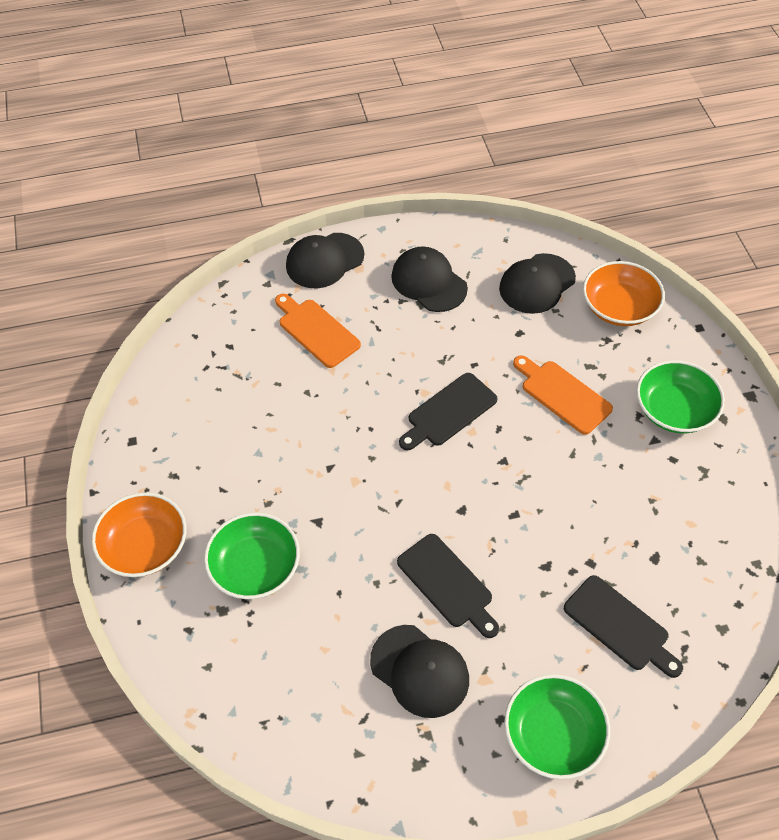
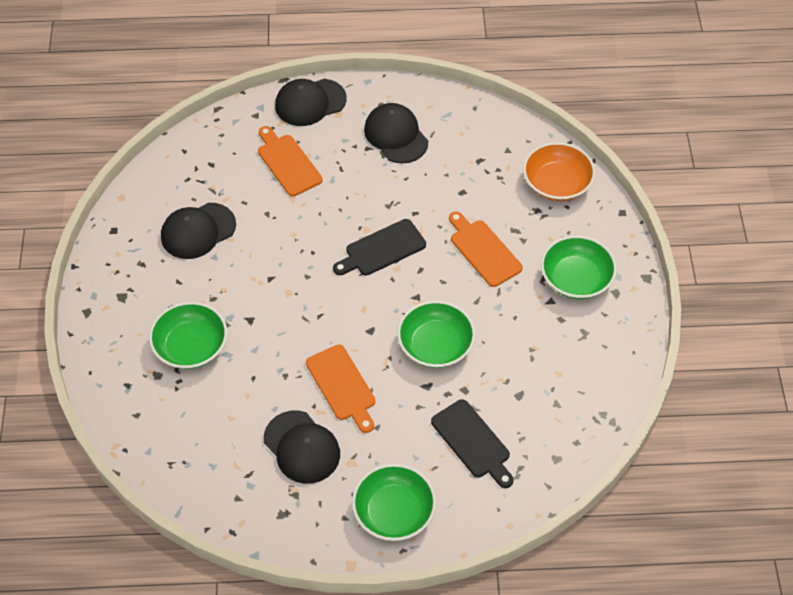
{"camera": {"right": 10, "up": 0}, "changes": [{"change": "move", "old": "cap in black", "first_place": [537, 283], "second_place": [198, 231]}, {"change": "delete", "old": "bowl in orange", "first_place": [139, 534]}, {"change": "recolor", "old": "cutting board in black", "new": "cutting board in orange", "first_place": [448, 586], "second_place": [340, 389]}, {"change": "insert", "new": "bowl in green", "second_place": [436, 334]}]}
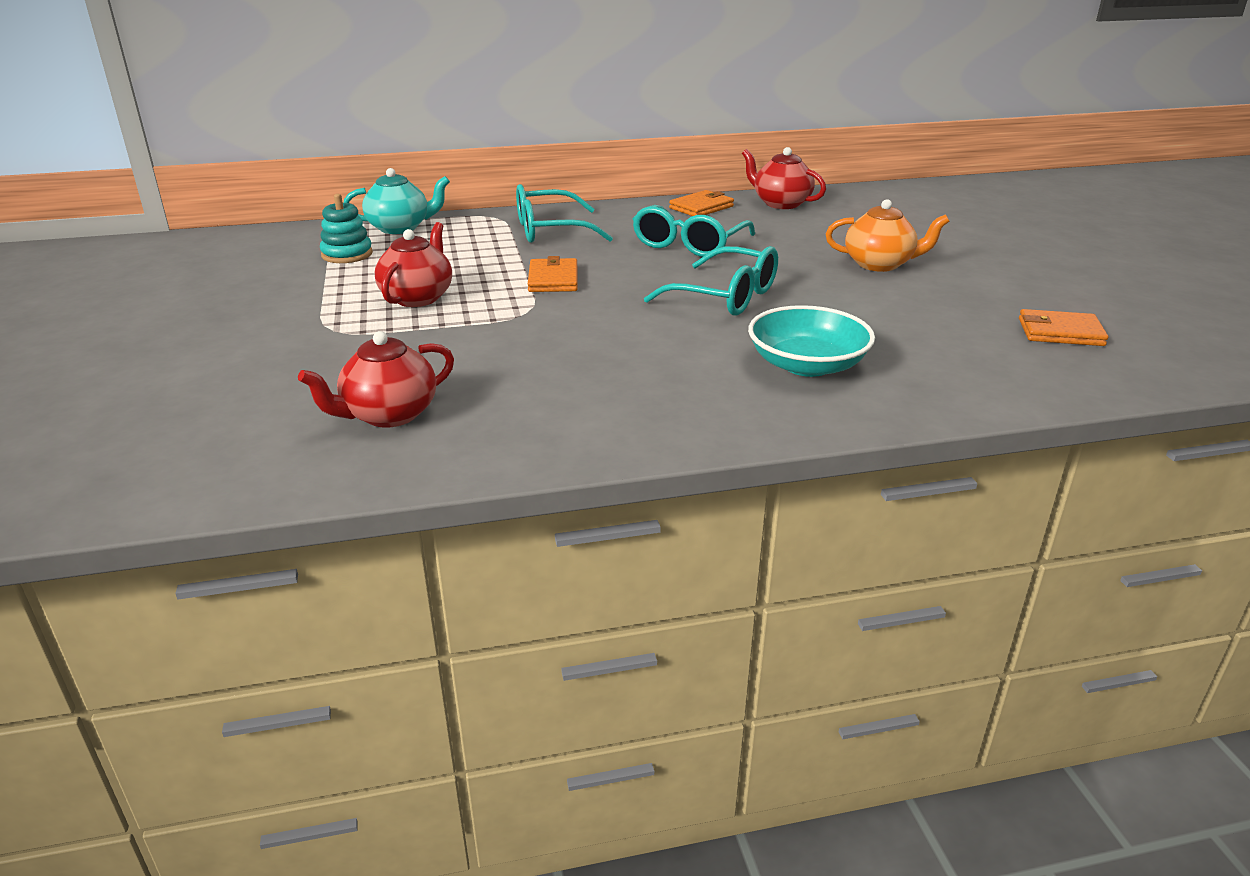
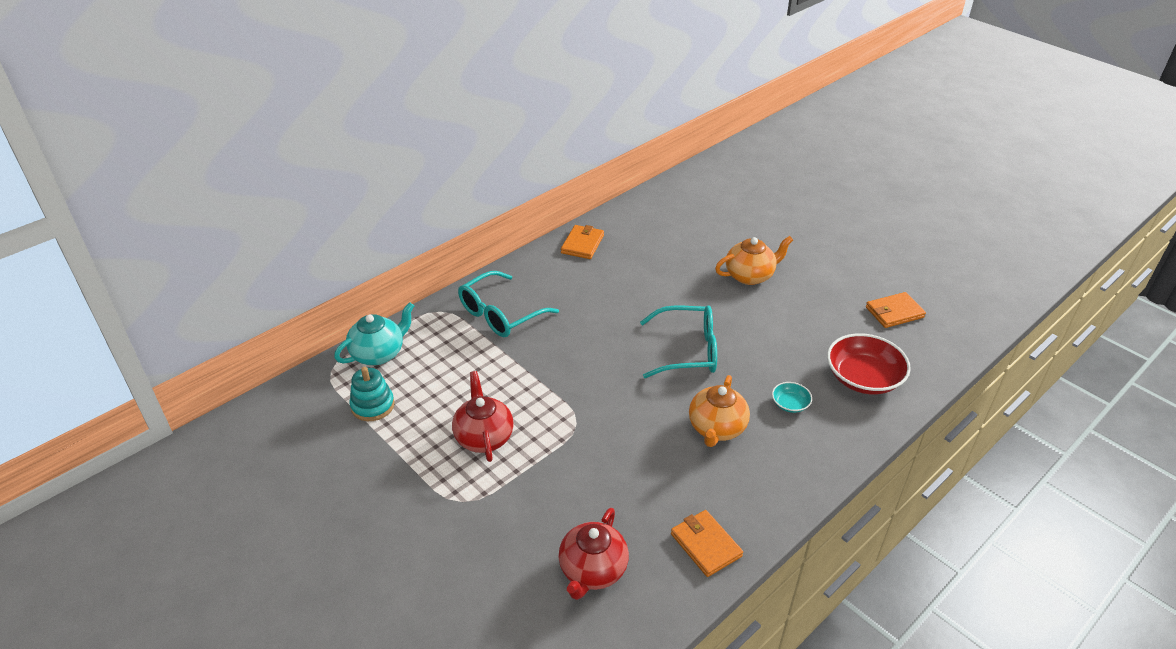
{"camera": {"right": -30, "up": 10}, "changes": [{"change": "delete", "old": "teapot in red", "first_place": [784, 178]}, {"change": "delete", "old": "glasses in turquoise", "first_place": [694, 231]}, {"change": "move", "old": "wallet in orange", "first_place": [553, 274], "second_place": [707, 543]}, {"change": "resize", "old": "bowl in turquoise", "first_place": [811, 341], "second_place": [792, 397], "factor": 0.48}, {"change": "insert", "new": "bowl in red", "second_place": [869, 363]}, {"change": "insert", "new": "teapot in orange", "second_place": [719, 411]}]}
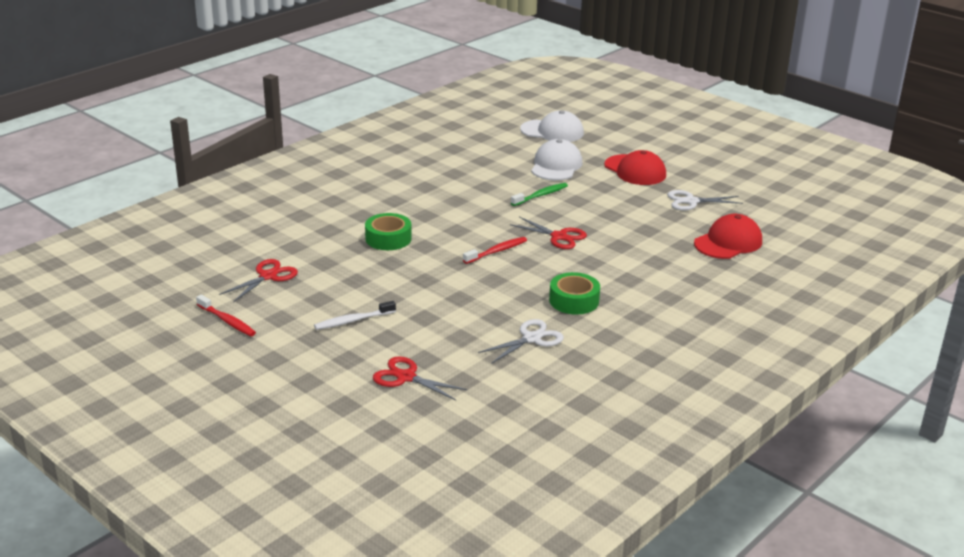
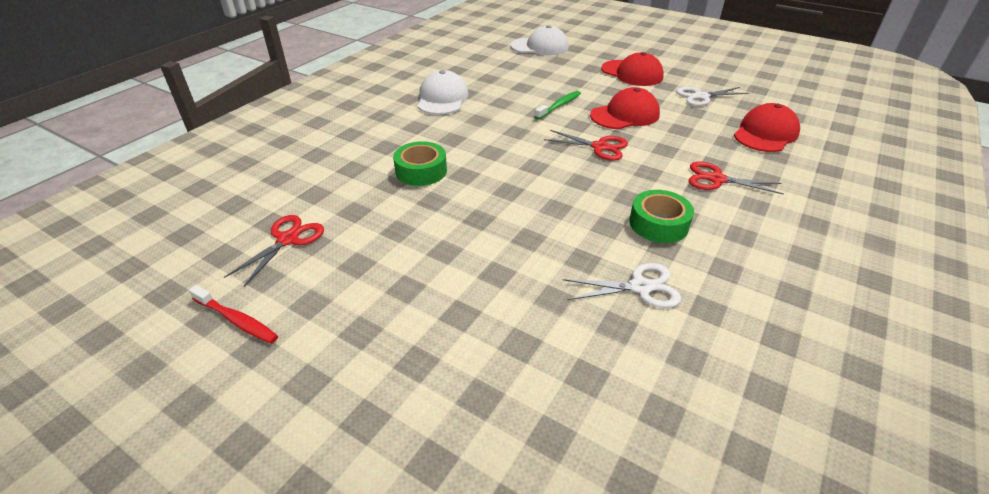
{"camera": {"right": -10, "up": 10}, "changes": [{"change": "move", "old": "cap in white", "first_place": [557, 160], "second_place": [443, 92]}, {"change": "delete", "old": "toothbrush in red", "first_place": [495, 250]}, {"change": "delete", "old": "toothbrush in white", "first_place": [355, 315]}, {"change": "rotate", "old": "scissors in white", "first_place": [521, 341], "second_place": [622, 285], "degrees": 45}, {"change": "move", "old": "scissors in red", "first_place": [420, 378], "second_place": [736, 178]}, {"change": "insert", "new": "cap in red", "second_place": [625, 108]}]}
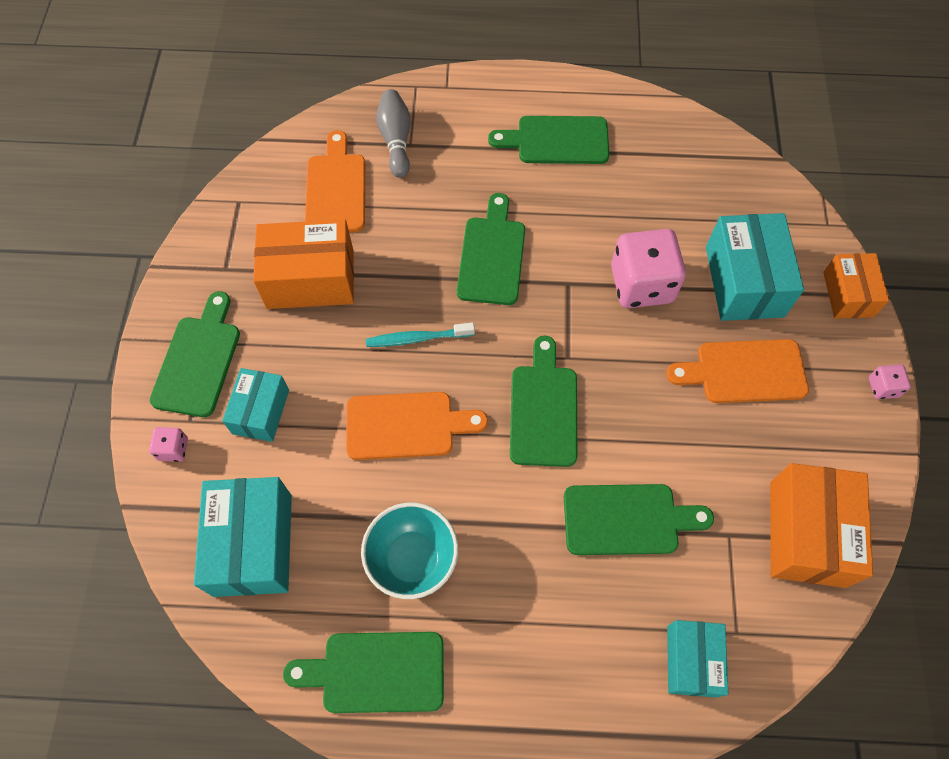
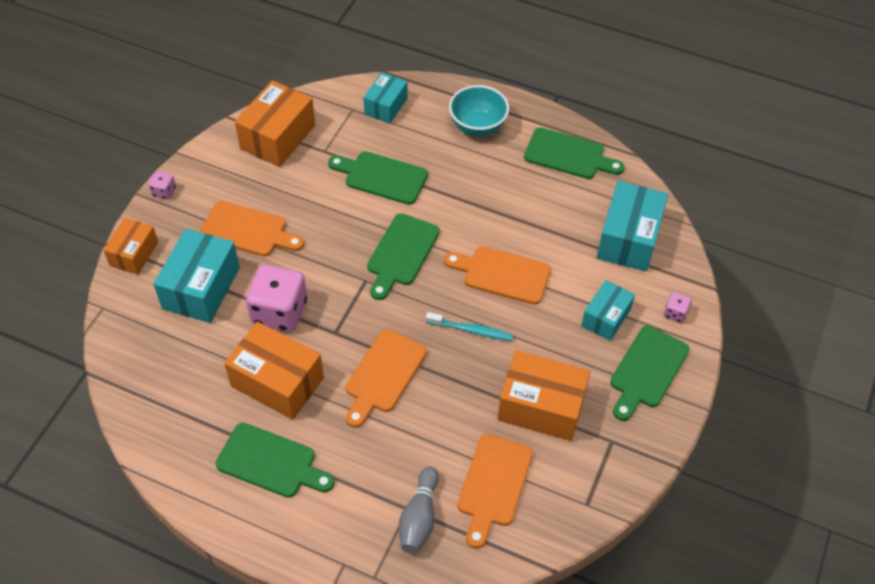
{"camera": {"right": -160, "up": -10}, "changes": [{"change": "recolor", "old": "cutting board in green", "new": "cutting board in orange", "first_place": [491, 249], "second_place": [386, 378]}, {"change": "move", "old": "bowl in turquoise", "first_place": [409, 551], "second_place": [479, 110]}, {"change": "insert", "new": "box in orange", "second_place": [274, 371]}]}
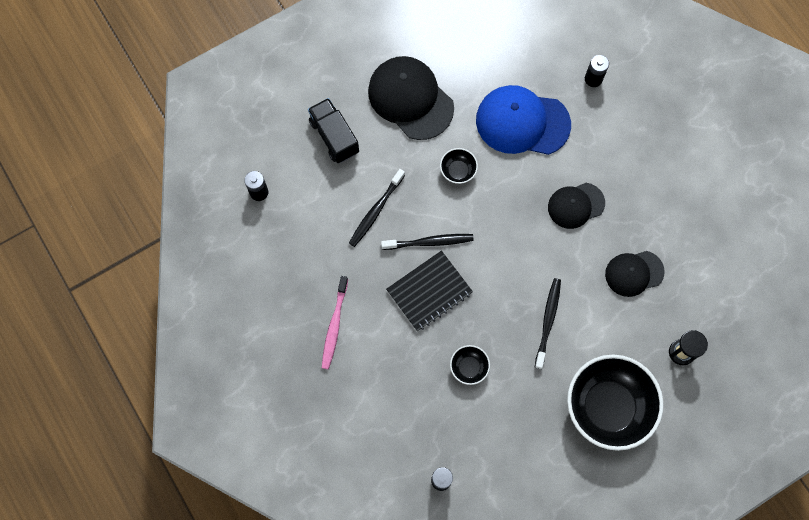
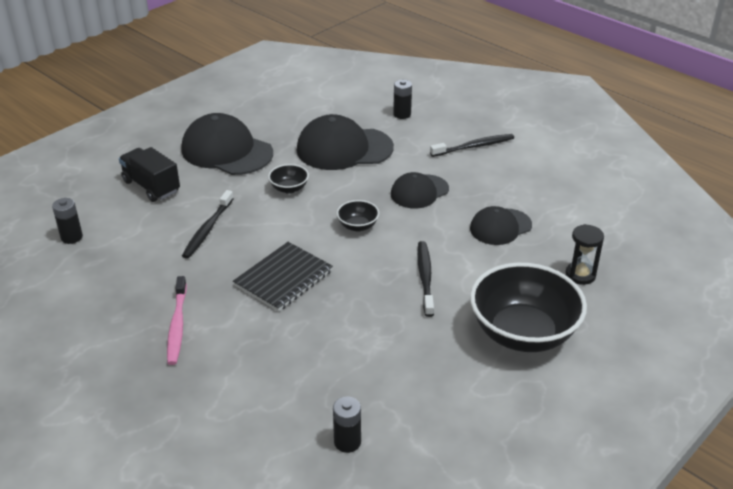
{"camera": {"right": -15, "up": -35}, "changes": [{"change": "recolor", "old": "cap in blue", "new": "cap in black", "first_place": [523, 120], "second_place": [345, 142]}, {"change": "move", "old": "toothbrush in black", "first_place": [427, 242], "second_place": [472, 145]}, {"change": "move", "old": "bowl in black", "first_place": [470, 365], "second_place": [358, 216]}]}
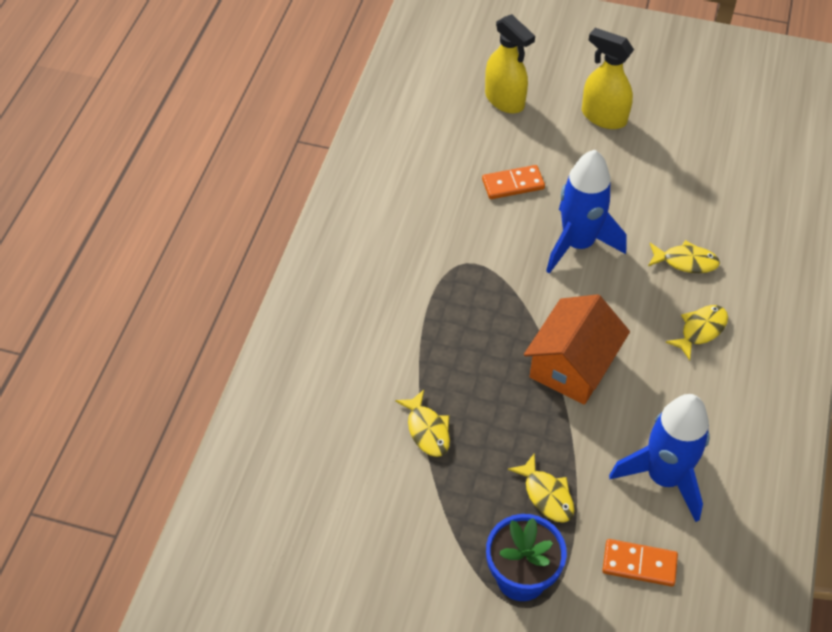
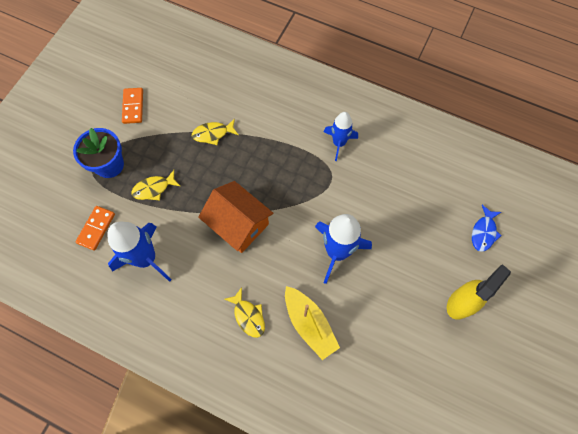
{"camera": {"right": 100, "up": 15}, "changes": [{"change": "replace", "old": "spray bottle in yellow", "new": "fish in blue", "first_place": [510, 63], "second_place": [487, 228]}, {"change": "move", "old": "domino in orange", "first_place": [513, 182], "second_place": [132, 106]}, {"change": "replace", "old": "fish in yellow", "new": "boat in yellow", "first_place": [684, 256], "second_place": [312, 323]}, {"change": "insert", "new": "rocket in blue", "second_place": [341, 136]}]}
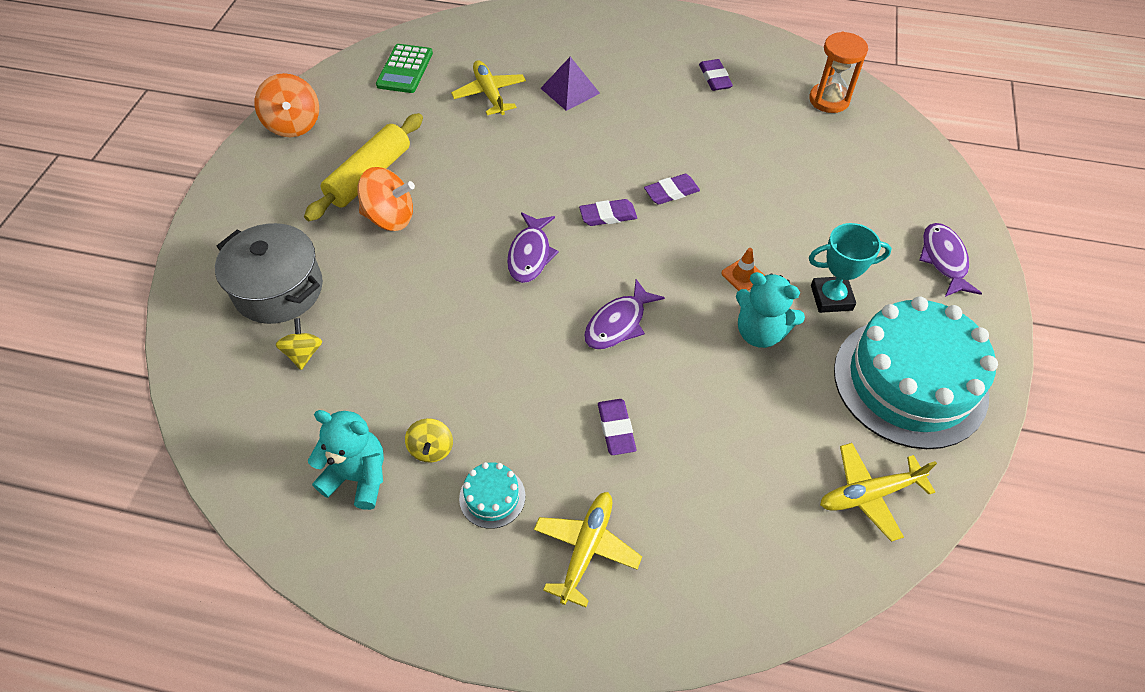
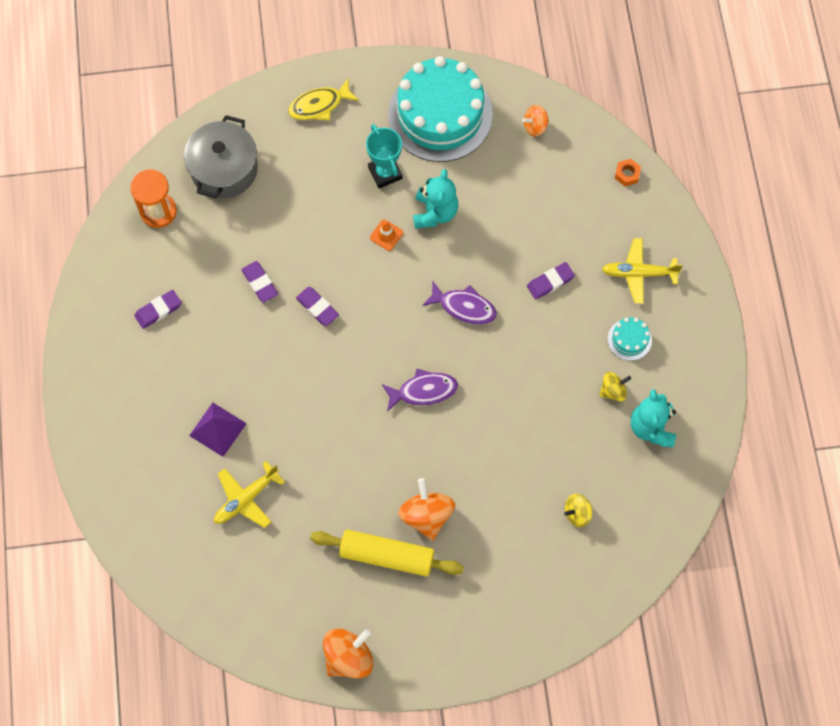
{"camera": {"right": -110, "up": 15}, "changes": [{"change": "delete", "old": "calculator in green", "first_place": [404, 68]}, {"change": "move", "old": "eraser in purple", "first_place": [608, 212], "second_place": [259, 282]}, {"change": "move", "old": "pot in grey", "first_place": [269, 273], "second_place": [221, 156]}, {"change": "recolor", "old": "fish in purple", "new": "fish in yellow", "first_place": [950, 260], "second_place": [323, 99]}, {"change": "replace", "old": "plane in yellow", "new": "spinning top in orange", "first_place": [878, 492], "second_place": [535, 121]}, {"change": "insert", "new": "nut in orange", "second_place": [628, 172]}]}
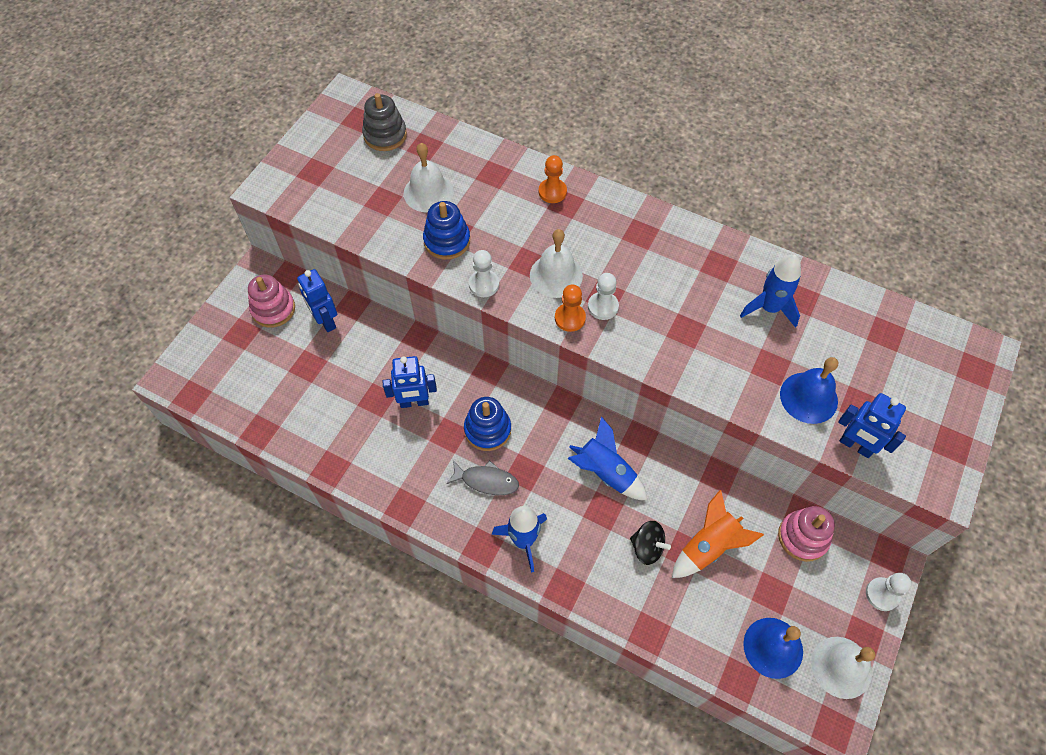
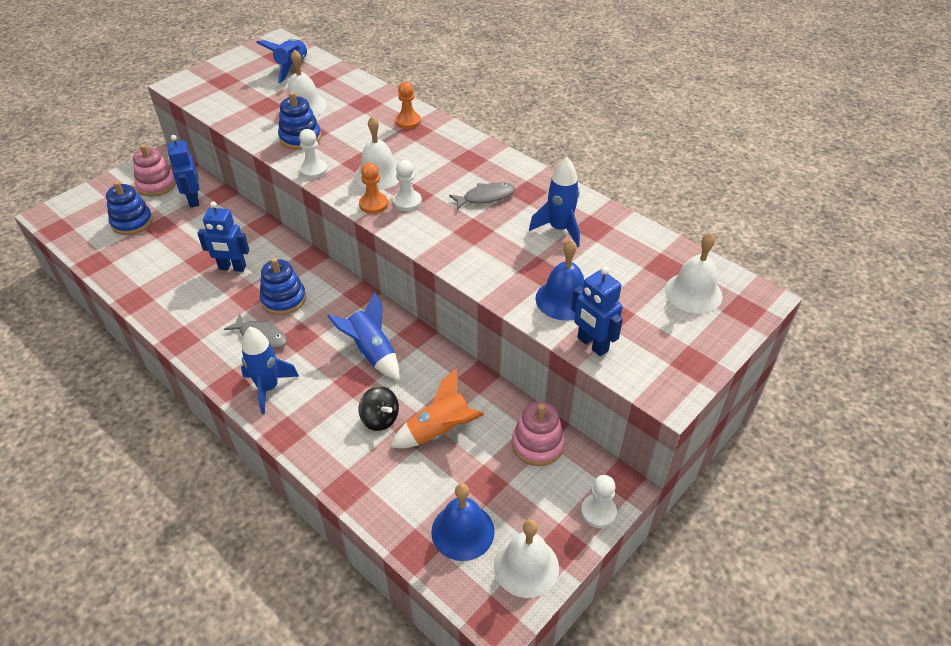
{"camera": {"right": 15, "up": -15}, "changes": [{"change": "replace", "old": "stacking toy in grey", "new": "rocket in blue", "first_place": [384, 122], "second_place": [282, 61]}, {"change": "insert", "new": "stacking toy in blue", "second_place": [129, 208]}, {"change": "insert", "new": "fish in grey", "second_place": [482, 196]}, {"change": "insert", "new": "bell in white", "second_place": [694, 272]}]}
